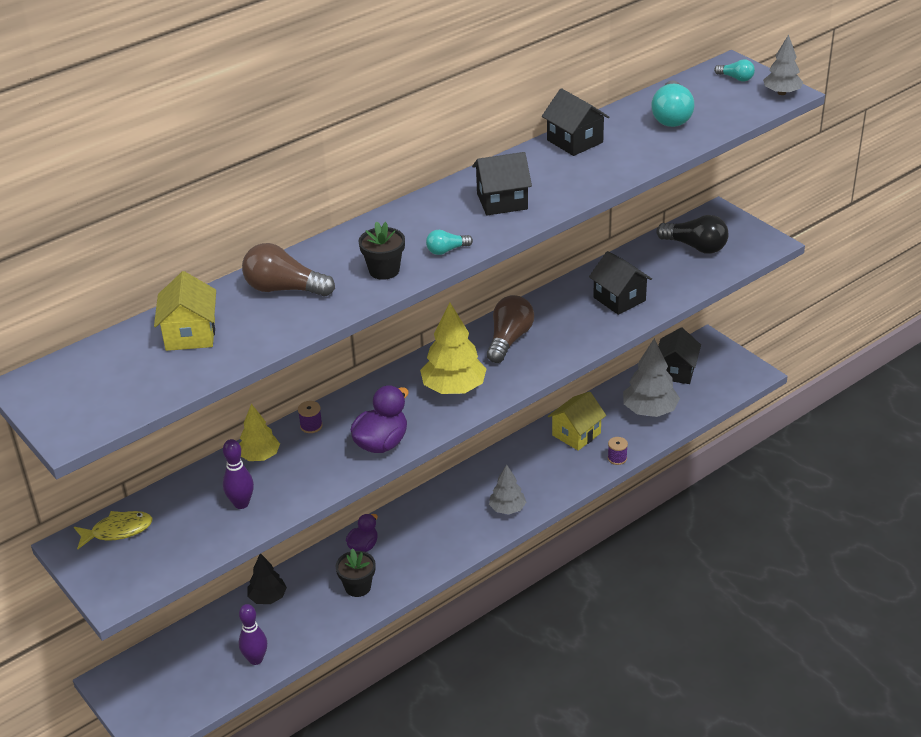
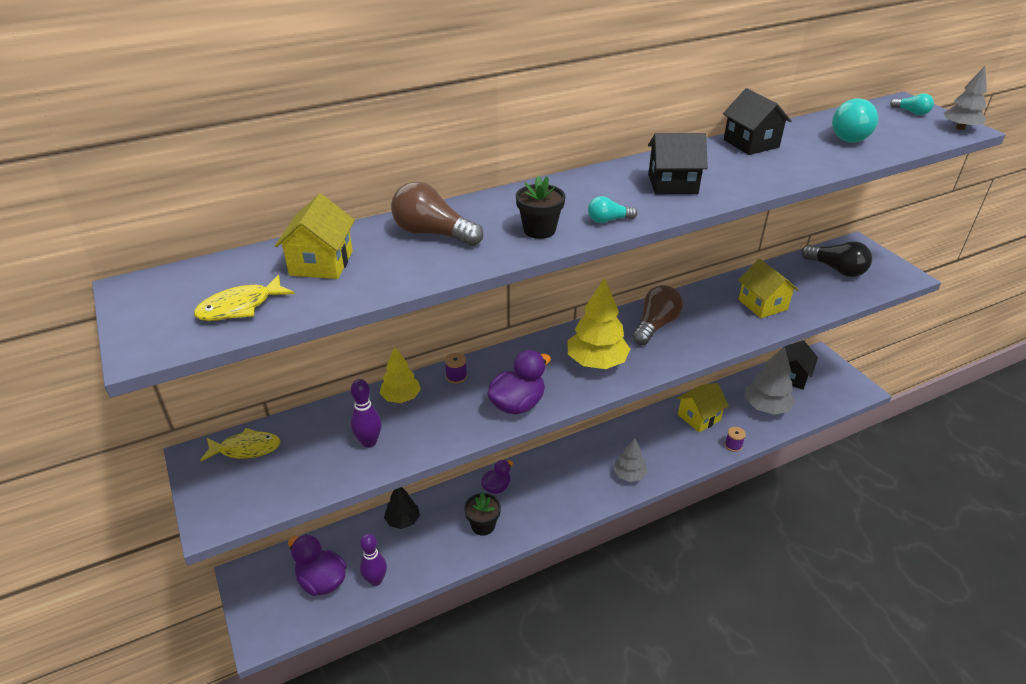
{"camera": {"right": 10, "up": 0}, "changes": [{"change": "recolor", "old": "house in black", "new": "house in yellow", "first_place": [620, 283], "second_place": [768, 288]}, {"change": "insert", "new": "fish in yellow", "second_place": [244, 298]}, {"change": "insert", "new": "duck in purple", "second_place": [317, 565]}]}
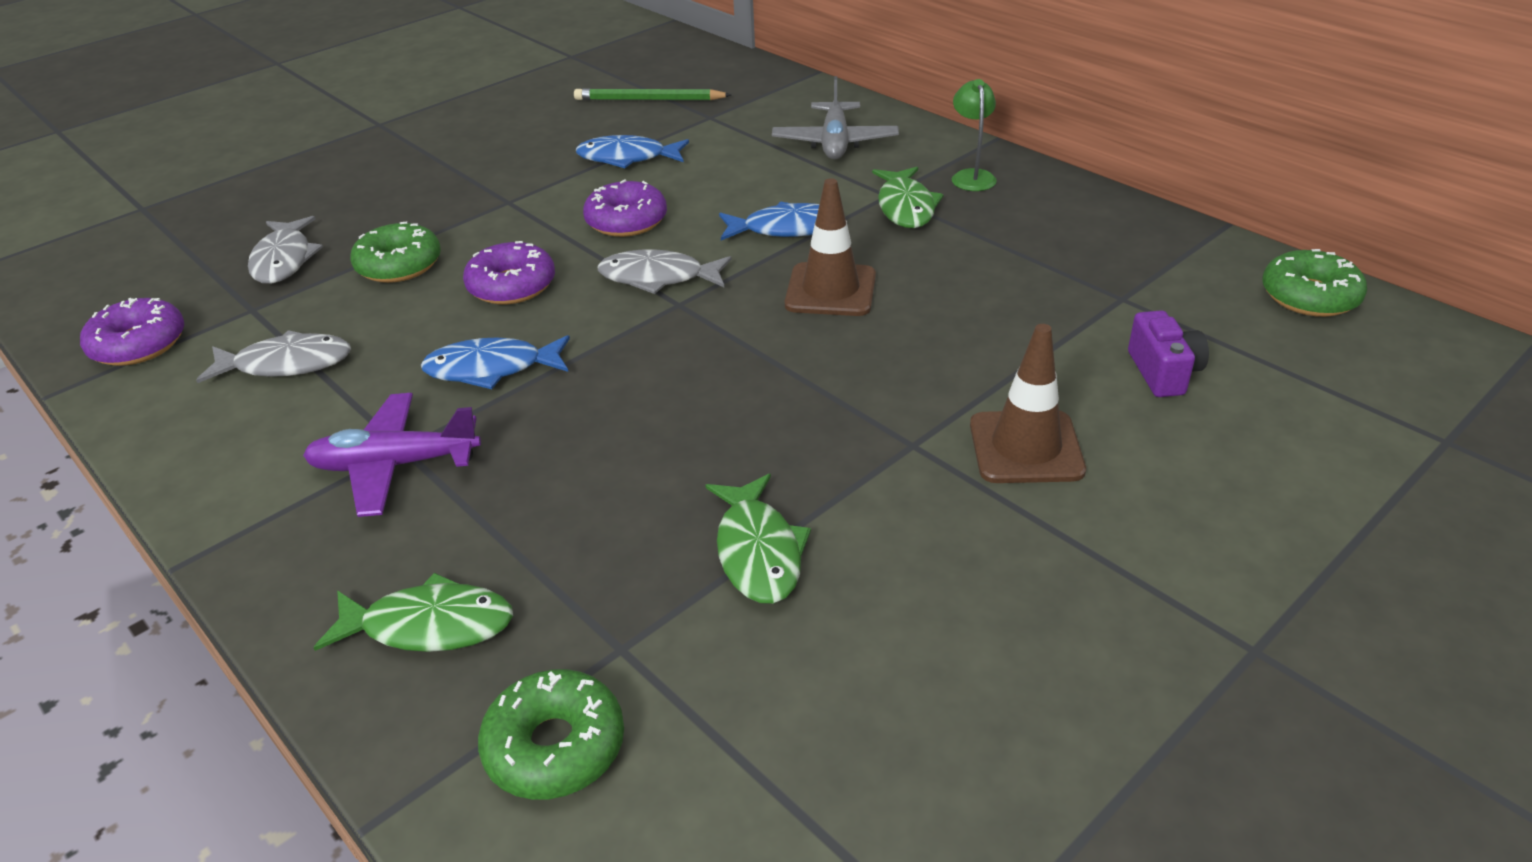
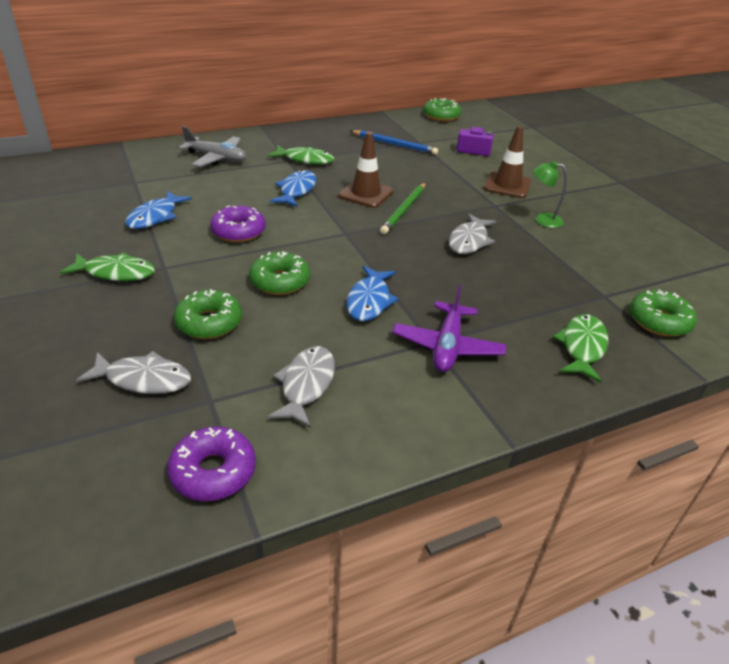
{"camera": {"right": -75, "up": 0}, "changes": [{"change": "move", "old": "lamp in green", "first_place": [974, 135], "second_place": [550, 194]}, {"change": "move", "old": "pencil in green", "first_place": [652, 94], "second_place": [403, 208]}, {"change": "recolor", "old": "donut in purple", "new": "donut in green", "first_place": [509, 272], "second_place": [279, 273]}, {"change": "move", "old": "fish in grey", "first_place": [664, 271], "second_place": [472, 234]}, {"change": "move", "old": "fish in green", "first_place": [758, 539], "second_place": [107, 266]}, {"change": "insert", "new": "pencil in blue", "second_place": [394, 142]}]}
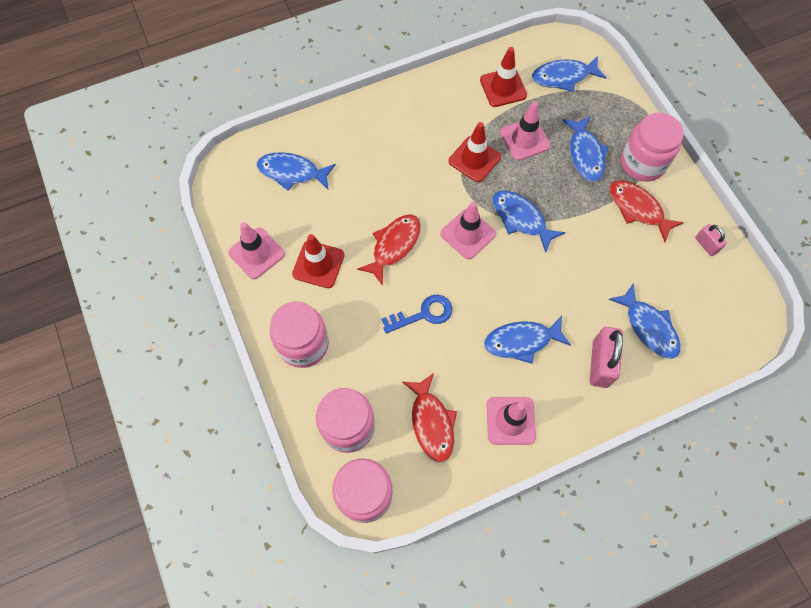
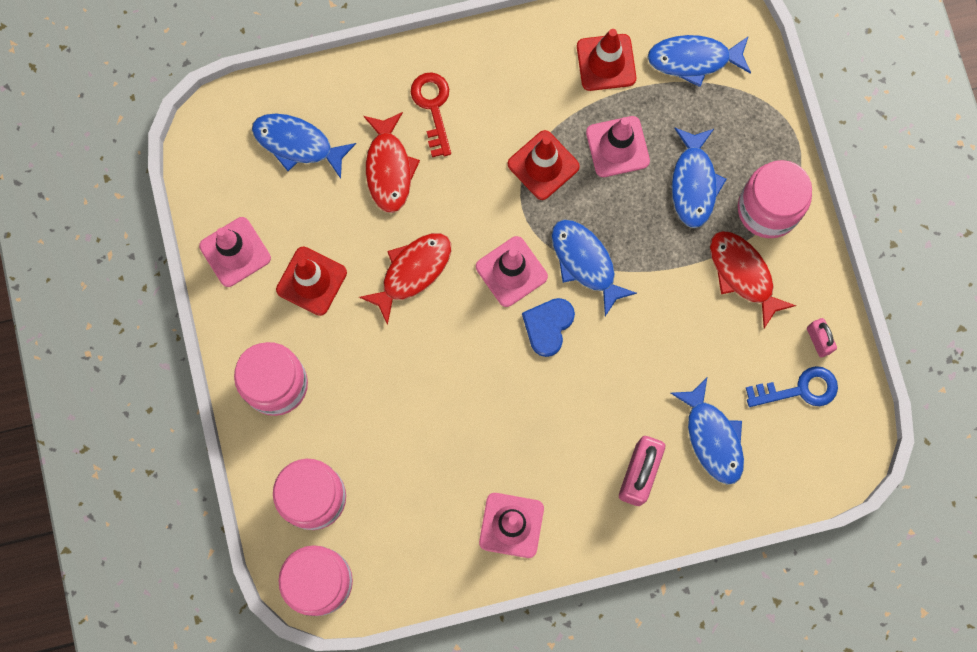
{"camera": {"right": 10, "up": 10}, "changes": [{"change": "move", "old": "key in blue", "first_place": [416, 314], "second_place": [792, 386]}, {"change": "delete", "old": "fish in blue", "first_place": [527, 340]}, {"change": "move", "old": "fish in red", "first_place": [429, 417], "second_place": [391, 162]}, {"change": "insert", "new": "key in red", "second_place": [431, 114]}, {"change": "insert", "new": "heart in blue", "second_place": [548, 327]}]}
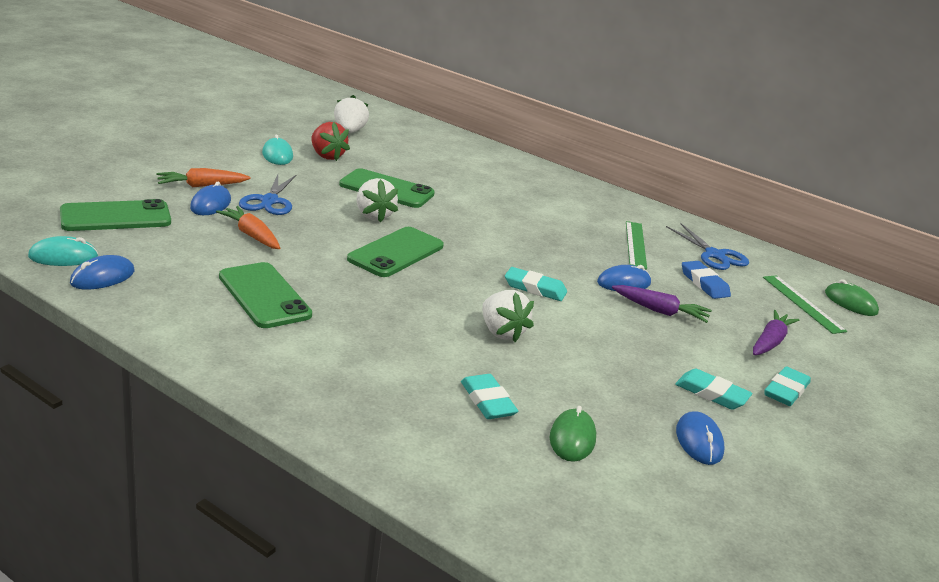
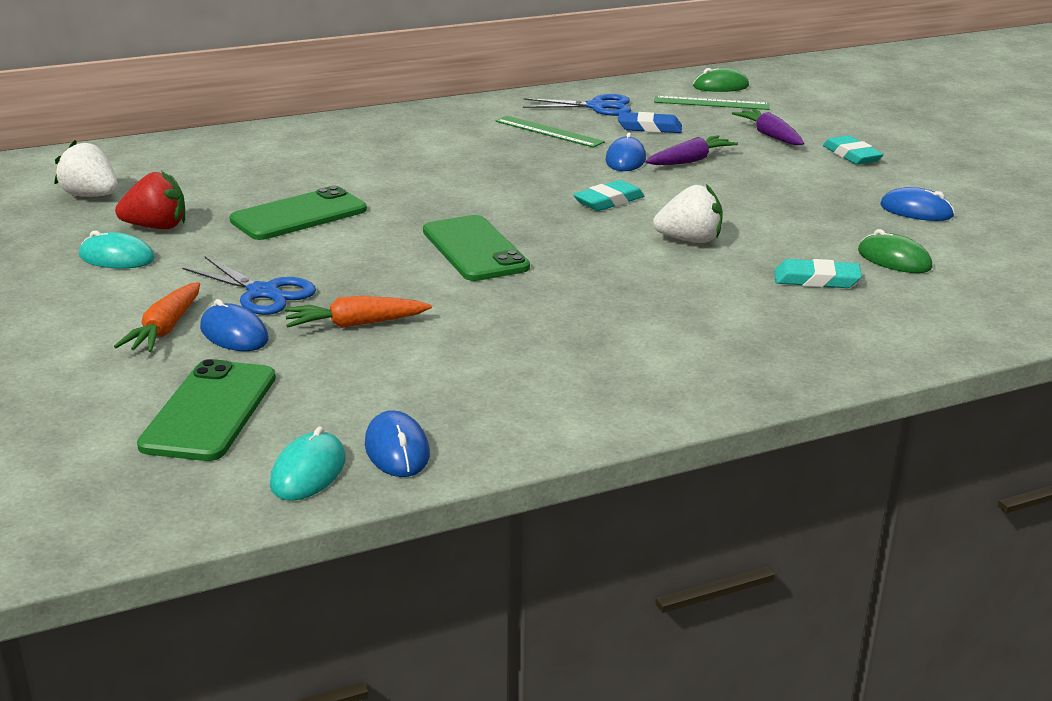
{"camera": {"right": -55, "up": 0}, "changes": [{"change": "delete", "old": "strawberry in white", "first_place": [377, 200]}, {"change": "delete", "old": "phone in green", "first_place": [265, 295]}, {"change": "delete", "old": "eraser in turquoise", "first_place": [713, 389]}]}
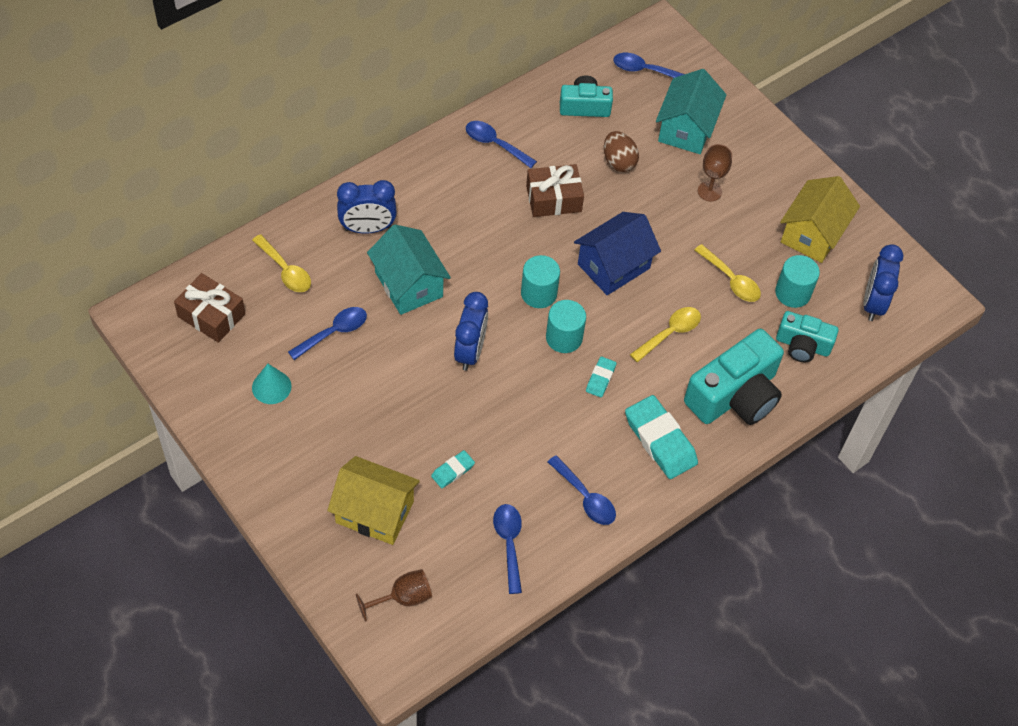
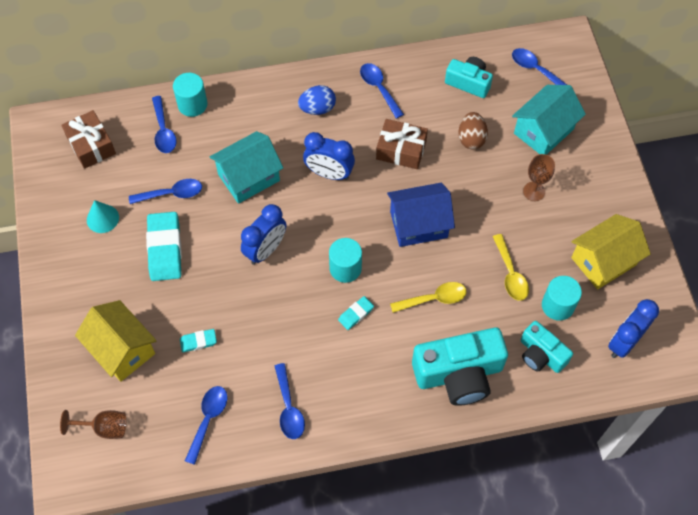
{"camera": {"right": 30, "up": 5}, "changes": [{"change": "move", "old": "clock in blue", "first_place": [367, 207], "second_place": [329, 156]}, {"change": "rotate", "old": "house in turquoise", "first_place": [409, 269], "second_place": [246, 167], "degrees": 60}, {"change": "recolor", "old": "spoon in yellow", "new": "spoon in blue", "first_place": [281, 263], "second_place": [164, 124]}, {"change": "move", "old": "cylinder in turquoise", "first_place": [540, 281], "second_place": [190, 95]}, {"change": "move", "old": "eraser in turquoise", "first_place": [661, 437], "second_place": [164, 246]}, {"change": "insert", "new": "egg in blue", "second_place": [317, 100]}]}
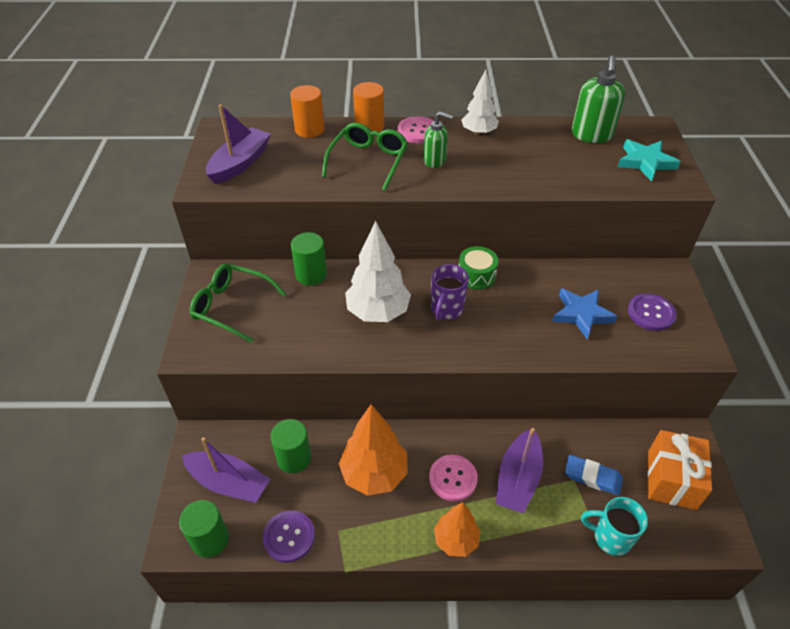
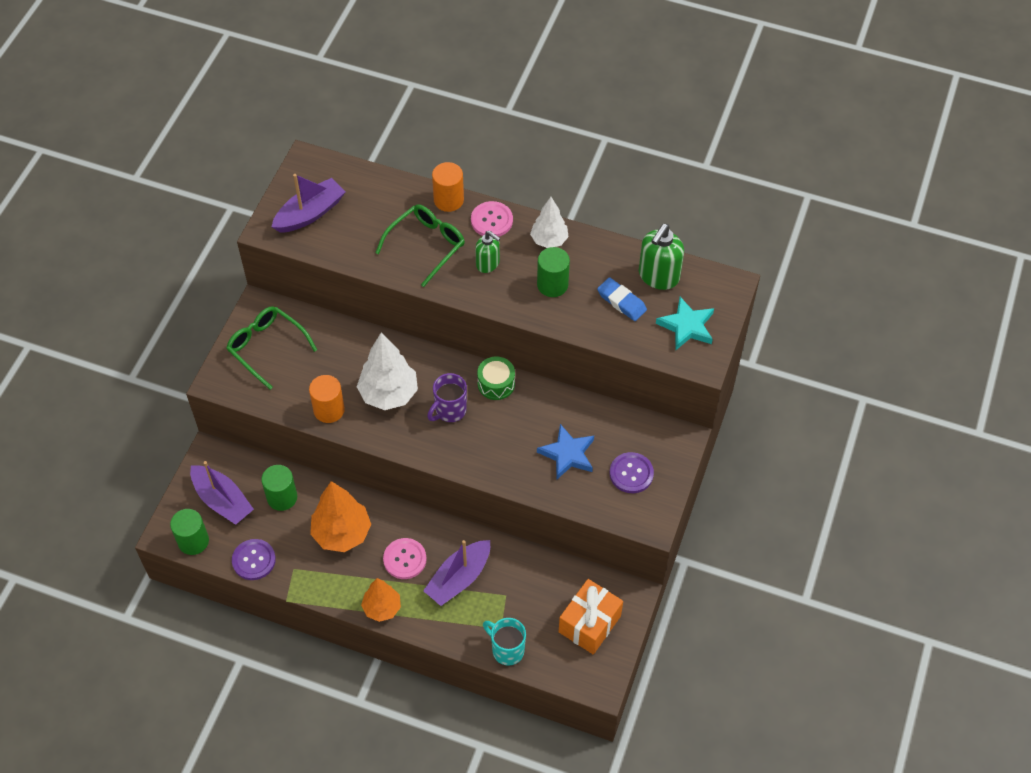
{"camera": {"right": 20, "up": 10}, "changes": [{"change": "move", "old": "cylinder in orange", "first_place": [307, 111], "second_place": [327, 399]}, {"change": "move", "old": "cylinder in green", "first_place": [309, 258], "second_place": [553, 272]}, {"change": "move", "old": "eraser in blue", "first_place": [594, 475], "second_place": [622, 299]}]}
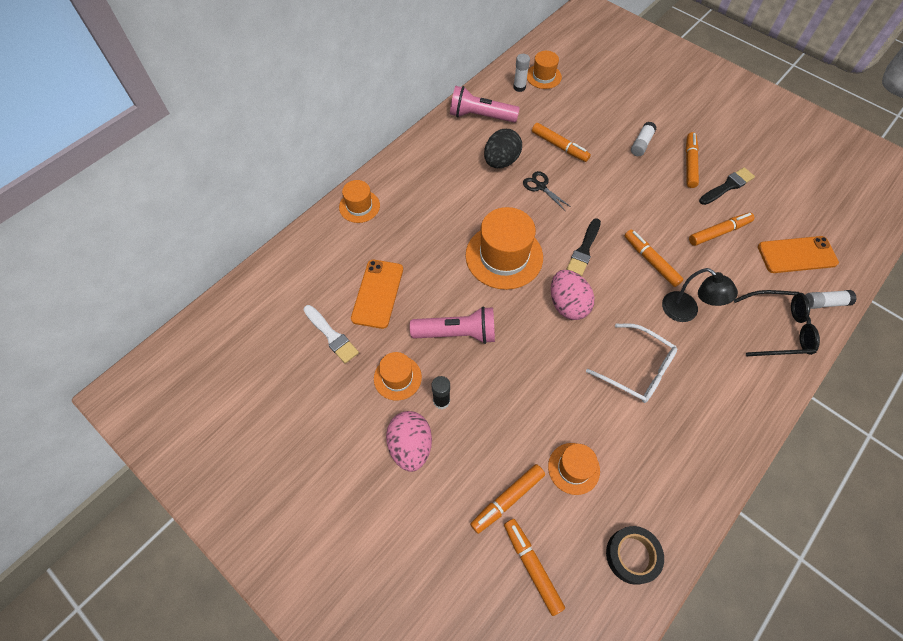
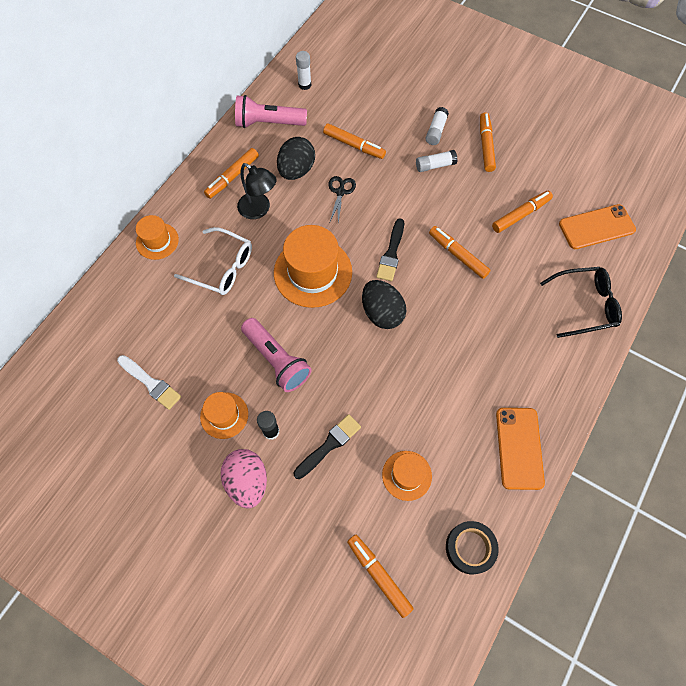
{"camera": {"right": -10, "up": 5}, "changes": [{"change": "delete", "old": "hat in orange", "first_place": [544, 70]}, {"change": "move", "old": "brush in black", "first_place": [727, 186], "second_place": [327, 446]}, {"change": "rotate", "old": "scissors in black", "first_place": [547, 190], "second_place": [342, 199], "degrees": 60}, {"change": "move", "old": "phone in orange", "first_place": [377, 294], "second_place": [520, 449]}, {"change": "move", "old": "lamp in black", "first_place": [700, 295], "second_place": [257, 191]}, {"change": "recolor", "old": "egg in pink", "new": "egg in black", "first_place": [572, 295], "second_place": [384, 304]}, {"change": "move", "old": "glue stick in white", "first_place": [831, 299], "second_place": [437, 161]}, {"change": "rotate", "old": "flashlight in pink", "first_place": [452, 325], "second_place": [276, 355], "degrees": 60}, {"change": "move", "old": "glasses in white", "first_place": [631, 363], "second_place": [213, 261]}, {"change": "move", "old": "marker in orange", "first_place": [507, 499], "second_place": [231, 173]}]}
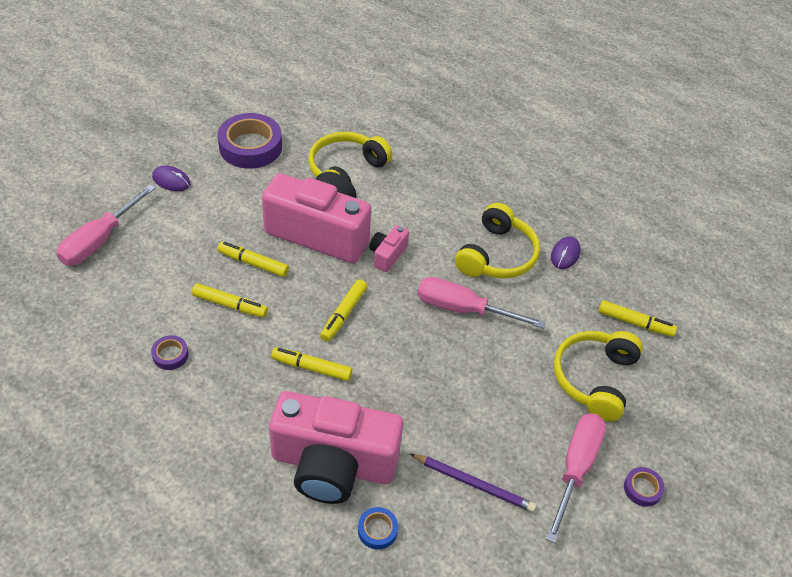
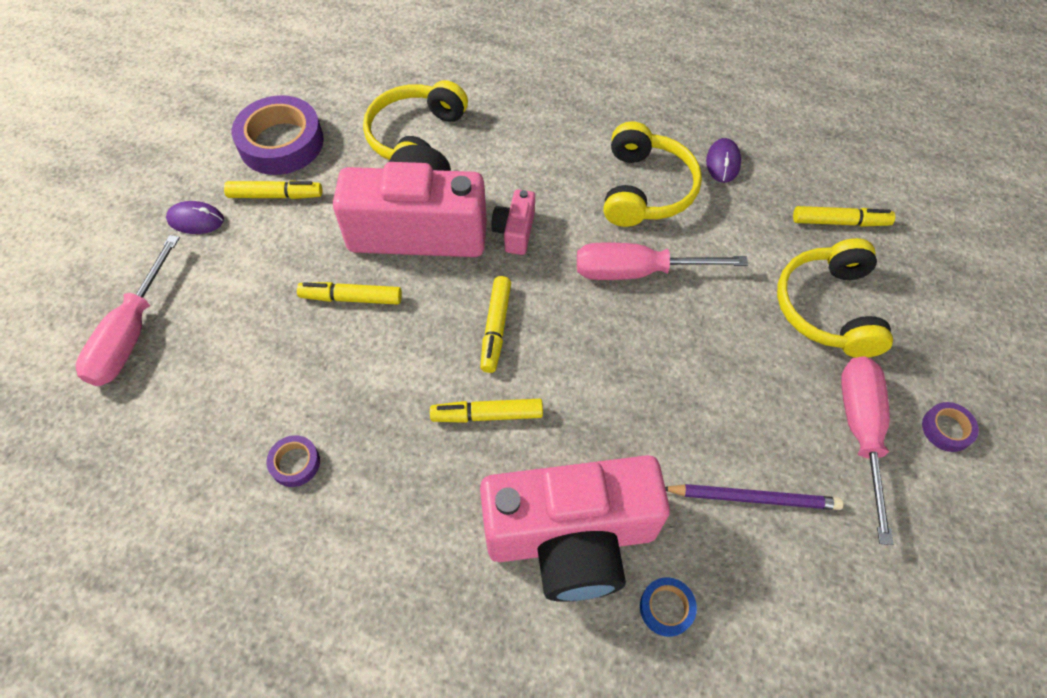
{"camera": {"right": -15, "up": 10}, "changes": [{"change": "move", "old": "marker in yellow", "first_place": [230, 300], "second_place": [273, 189]}]}
